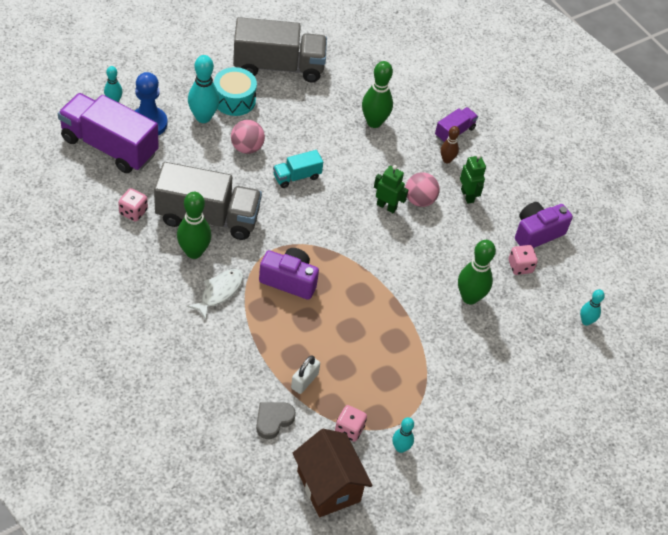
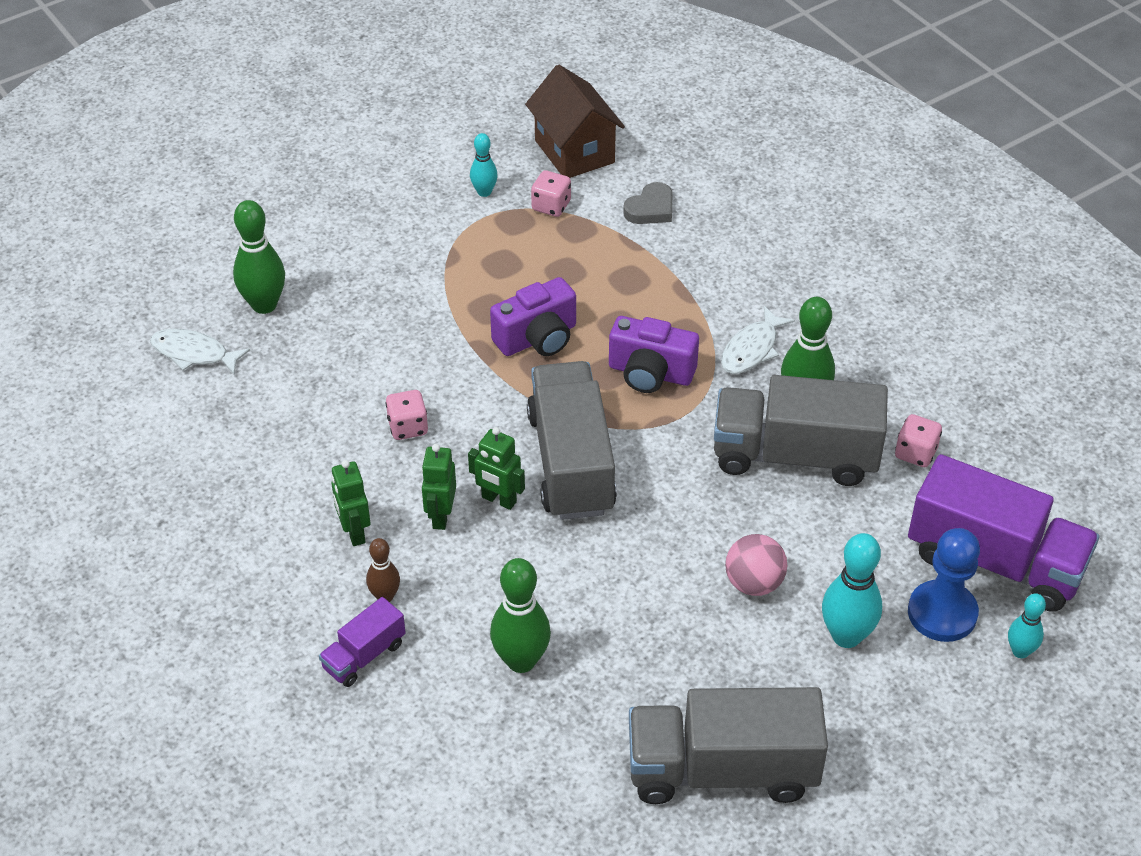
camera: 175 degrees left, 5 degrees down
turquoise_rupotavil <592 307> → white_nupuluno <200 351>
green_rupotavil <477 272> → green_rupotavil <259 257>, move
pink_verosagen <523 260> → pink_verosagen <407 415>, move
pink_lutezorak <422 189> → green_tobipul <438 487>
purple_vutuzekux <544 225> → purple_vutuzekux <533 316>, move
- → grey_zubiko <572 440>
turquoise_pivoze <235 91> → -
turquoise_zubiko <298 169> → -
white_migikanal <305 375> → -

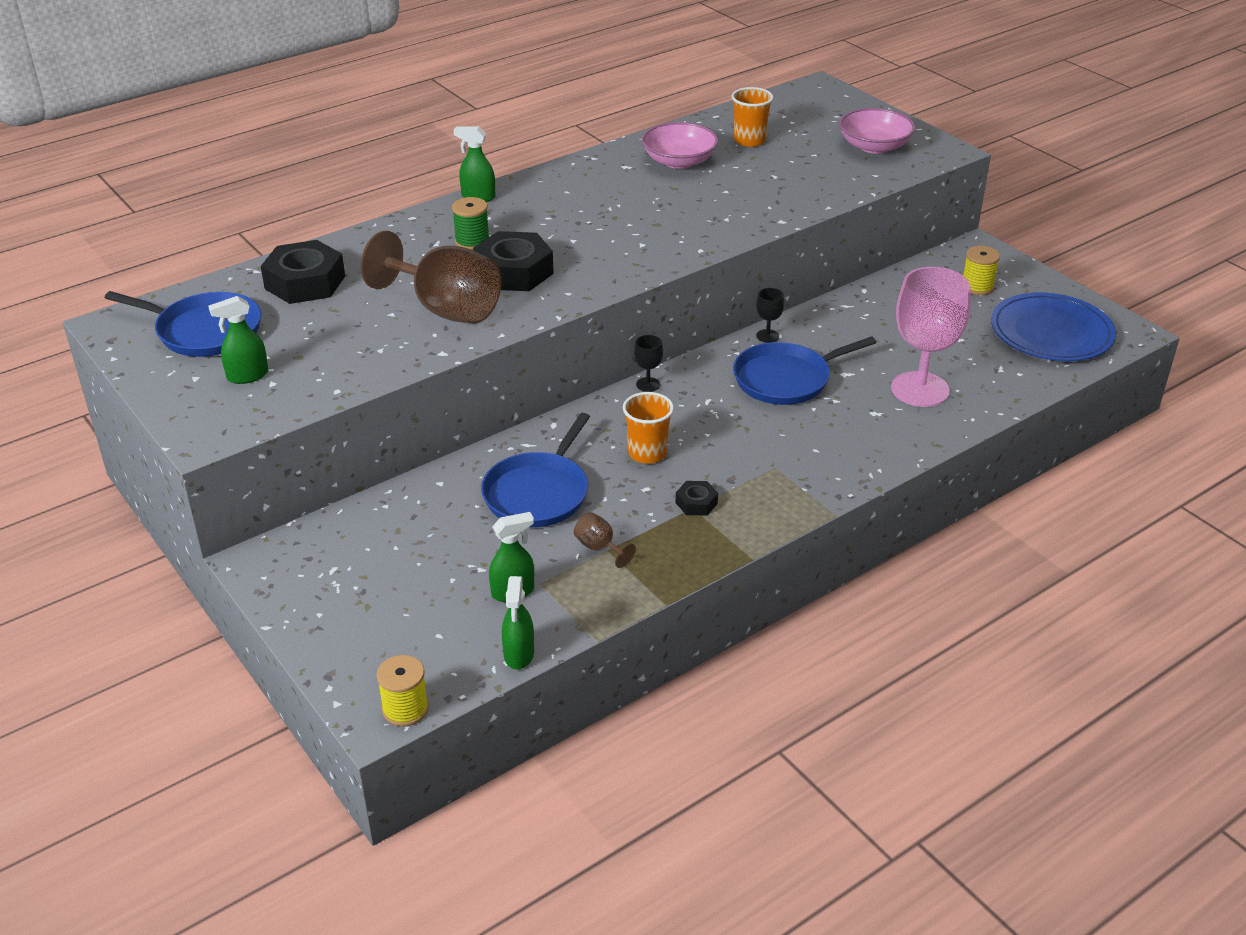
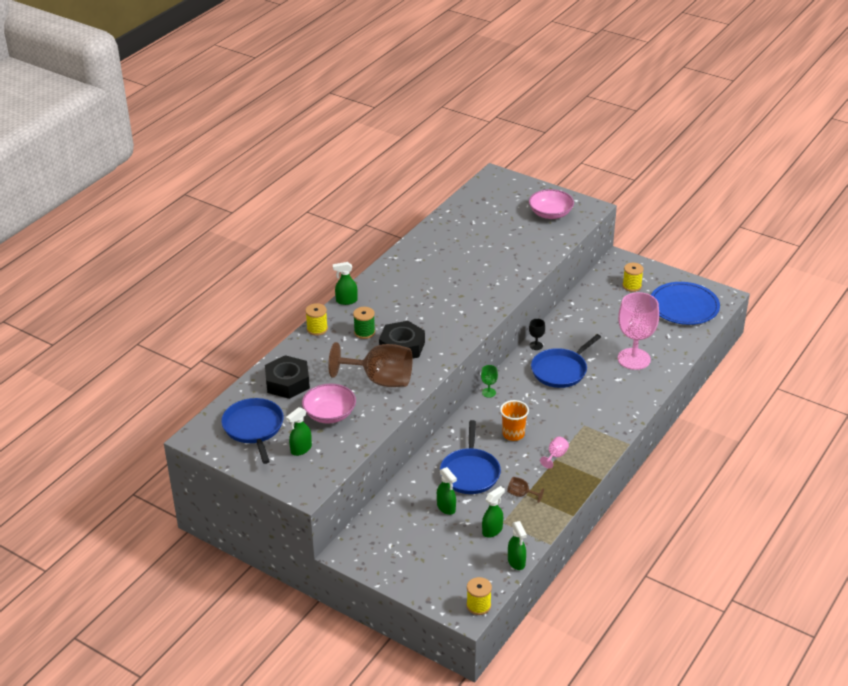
camera: 20 degrees left, 0 degrees up
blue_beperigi <183 324> → blue_beperigi <252 431>, 105 degrees counterclockwise
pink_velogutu <680 145> → pink_velogutu <329 404>, move
- → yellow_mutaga <316 319>
- → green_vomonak <447 491>
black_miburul <648 363> → green_miburul <489 381>
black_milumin <696 498> → pink_miburul <554 452>
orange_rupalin <752 117> → -

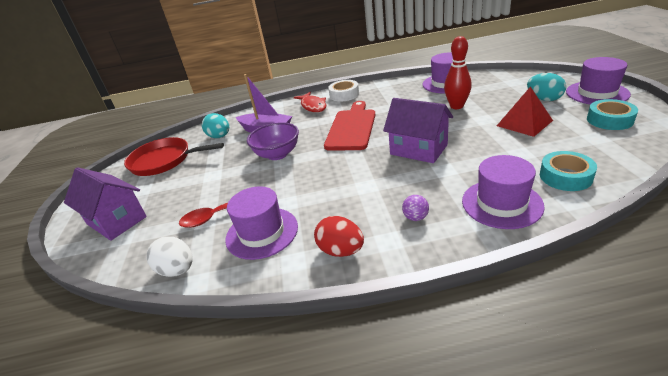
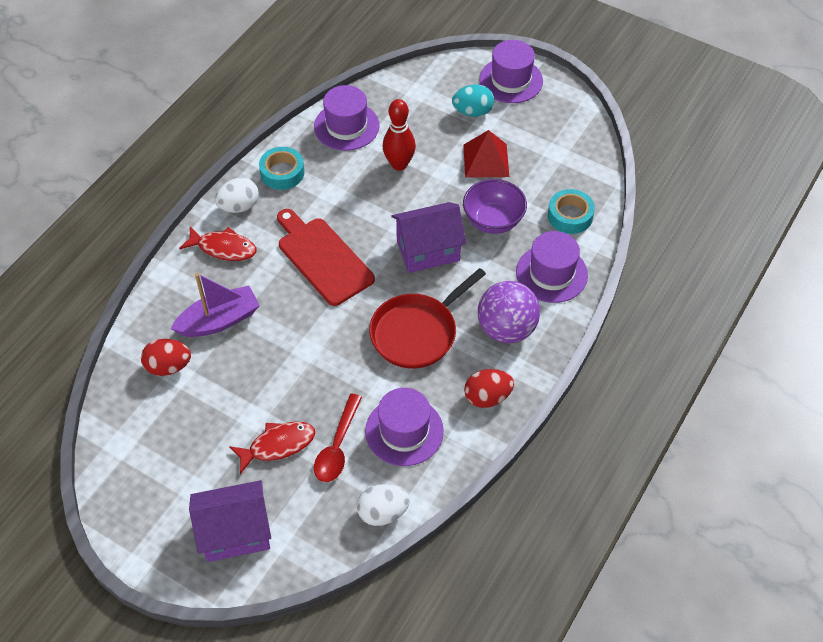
camera: 55 degrees left, 20 degrees up
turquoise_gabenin <215 125> → red_gabenin <166 357>
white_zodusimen <343 91> → white_gabenin <237 195>
- → red_nupuluno <272 448>
turquoise_zodusimen <612 114> → turquoise_zodusimen <281 168>, move
red_beperigi <174 156> → red_beperigi <427 318>, move
purple_velogutu <273 141> → purple_velogutu <495 206>, move
purple_lutezorak <415 208> → purple_lutezorak <509 312>, x2.41

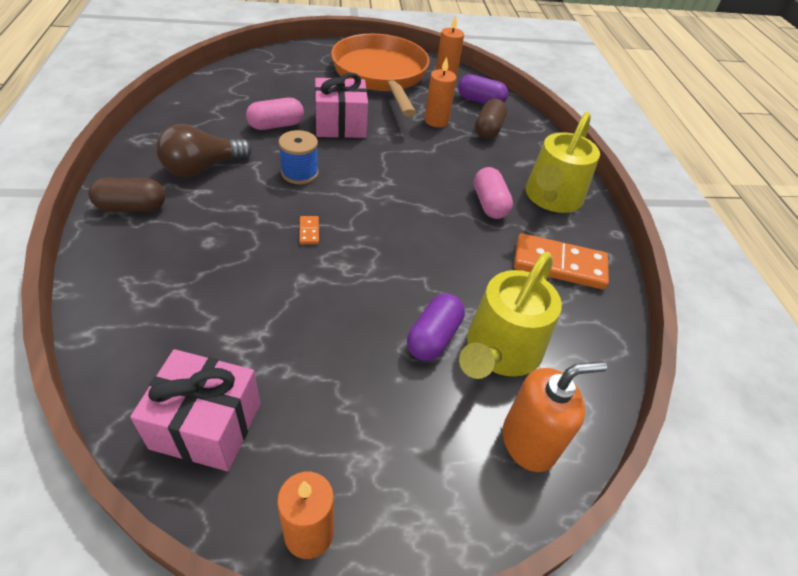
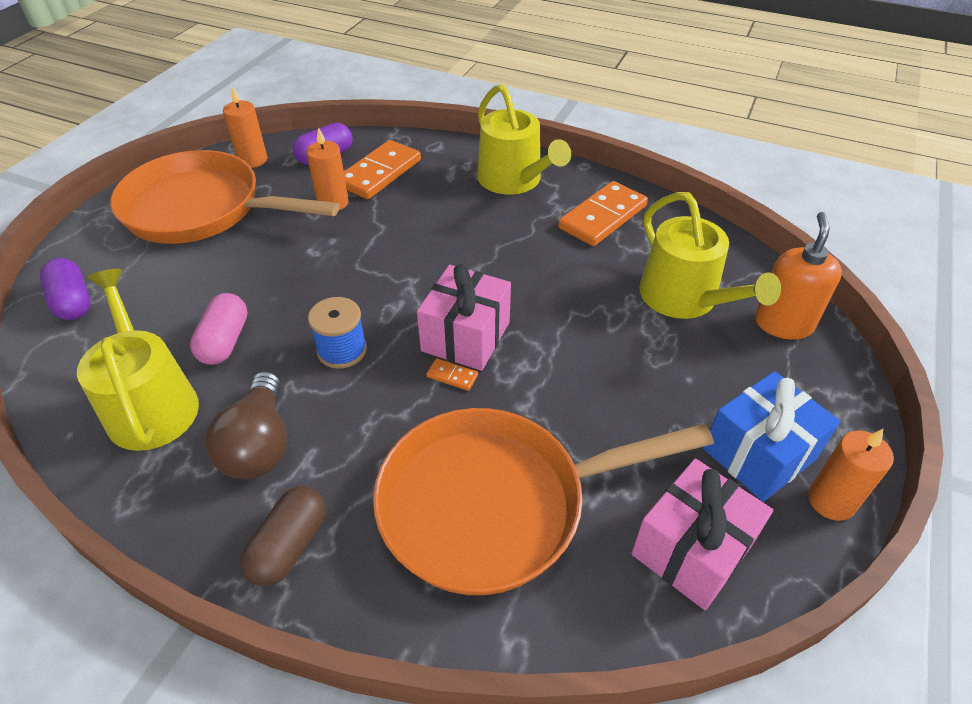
camera: 55 degrees left, 0 degrees up
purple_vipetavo <436 327> → purple_vipetavo <65 289>, move
- → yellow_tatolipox <138 360>
brown_vipetavo <491 119> → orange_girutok <382 169>
- → orange_beperigi <543 501>
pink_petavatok <341 105> → pink_petavatok <464 317>, move
- → blue_petavatok <771 436>
pink_vipetavo <493 193> → -

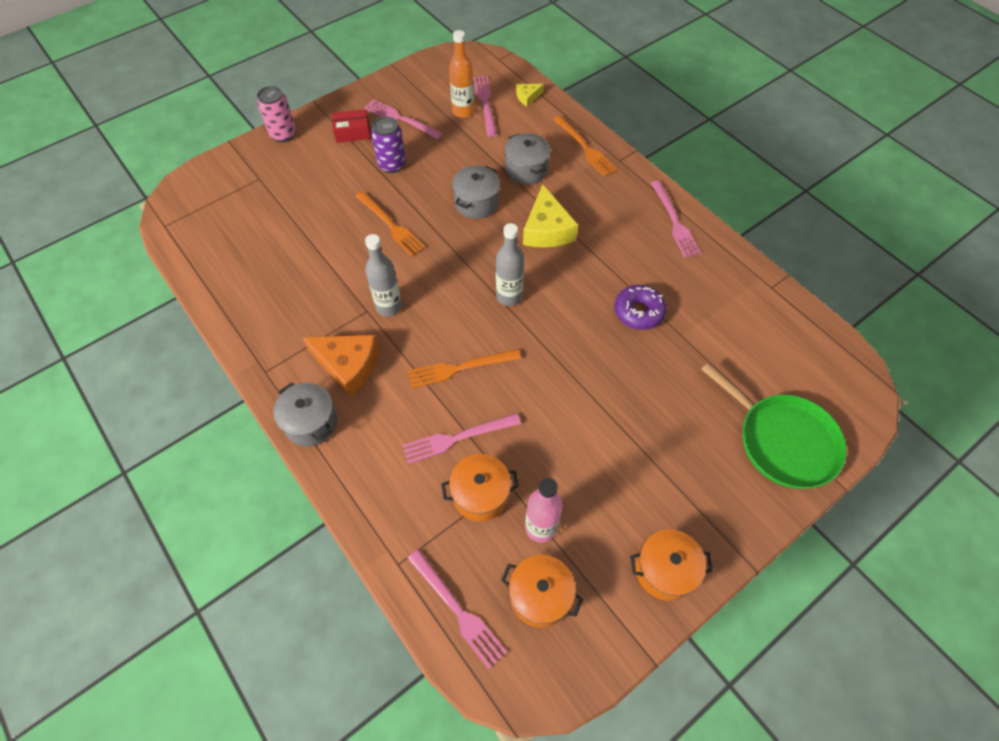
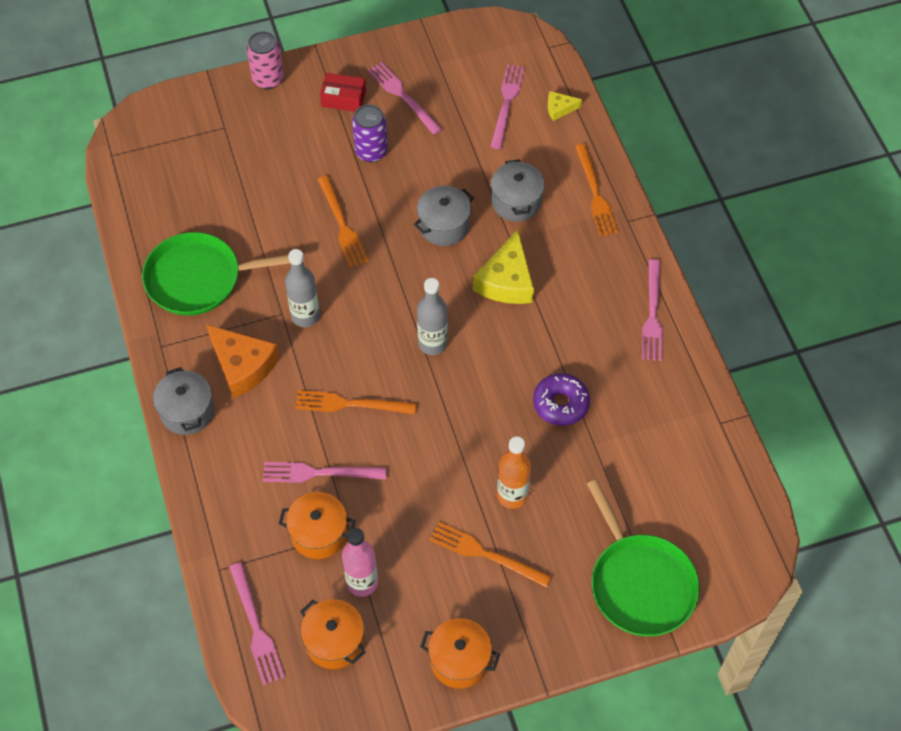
camera: 20 degrees right, 0 degrees up
- → green_beperigi <216 274>
- → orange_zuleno <491 555>
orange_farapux <461 74> → orange_farapux <514 473>, move

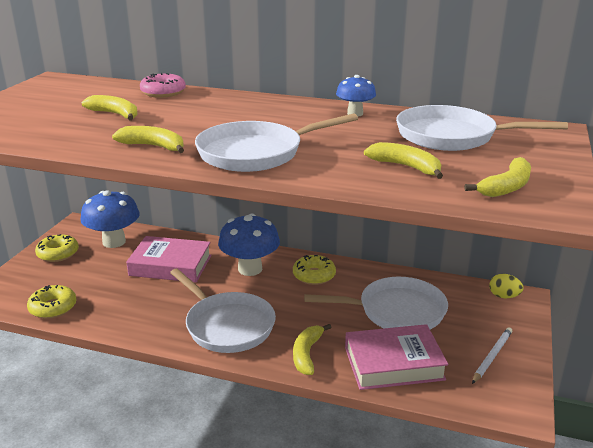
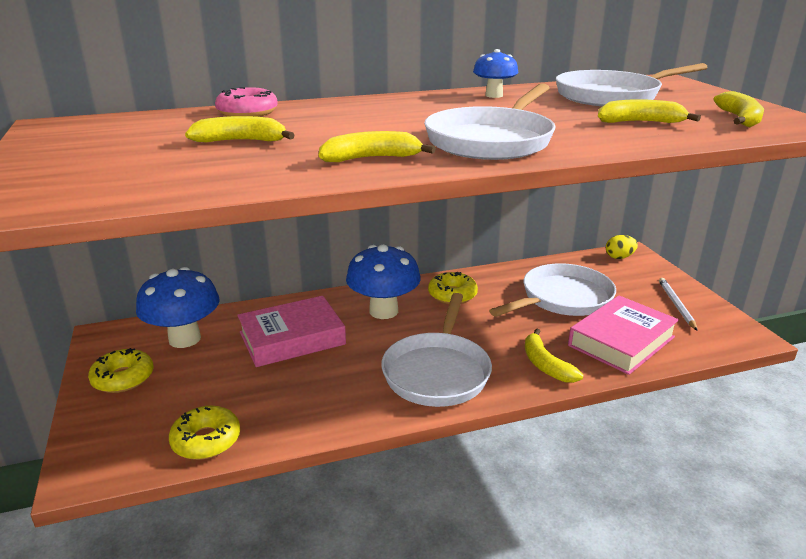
camera: 35 degrees left, 0 degrees up
white_beperigi <223 310> → white_beperigi <436 350>, 90 degrees clockwise

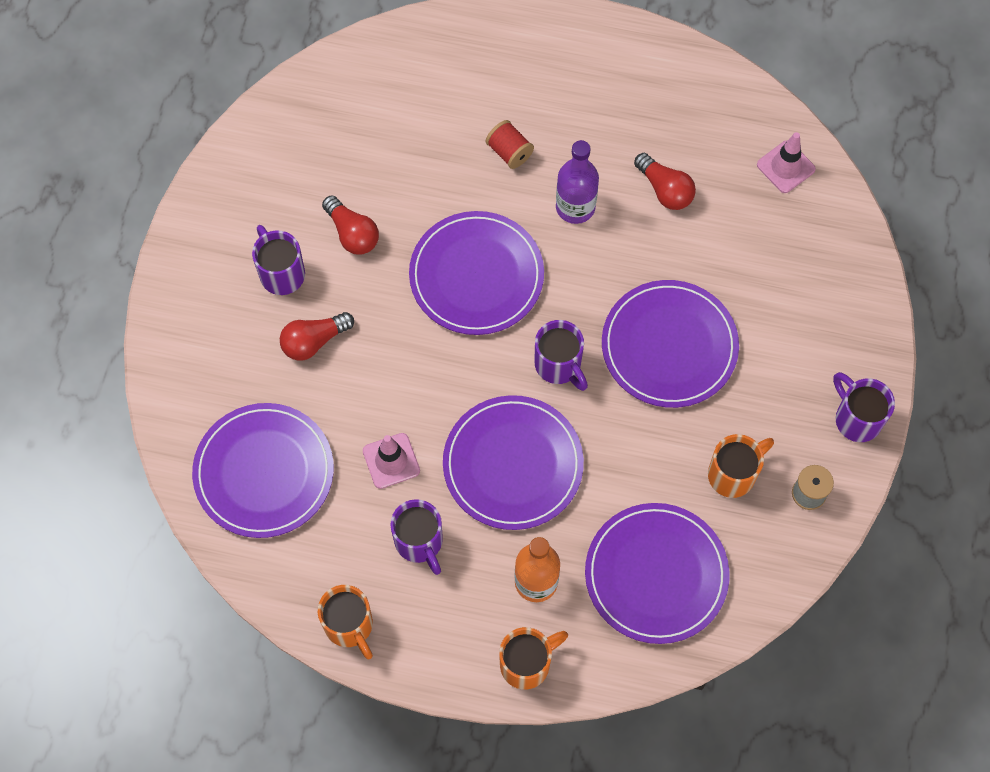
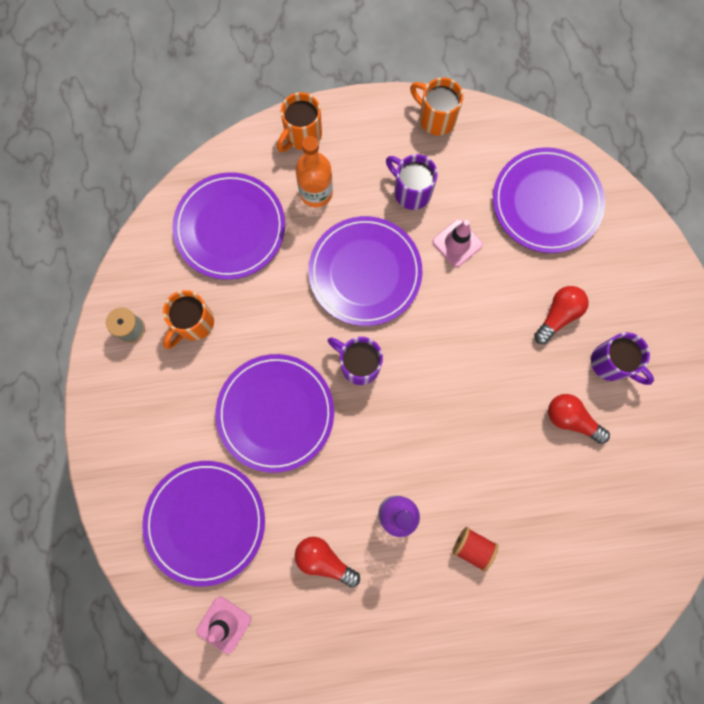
camera: 160 degrees right, 10 degrees up
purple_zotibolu <476 273> → purple_zotibolu <203 524>, move
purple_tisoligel <864 407> → -

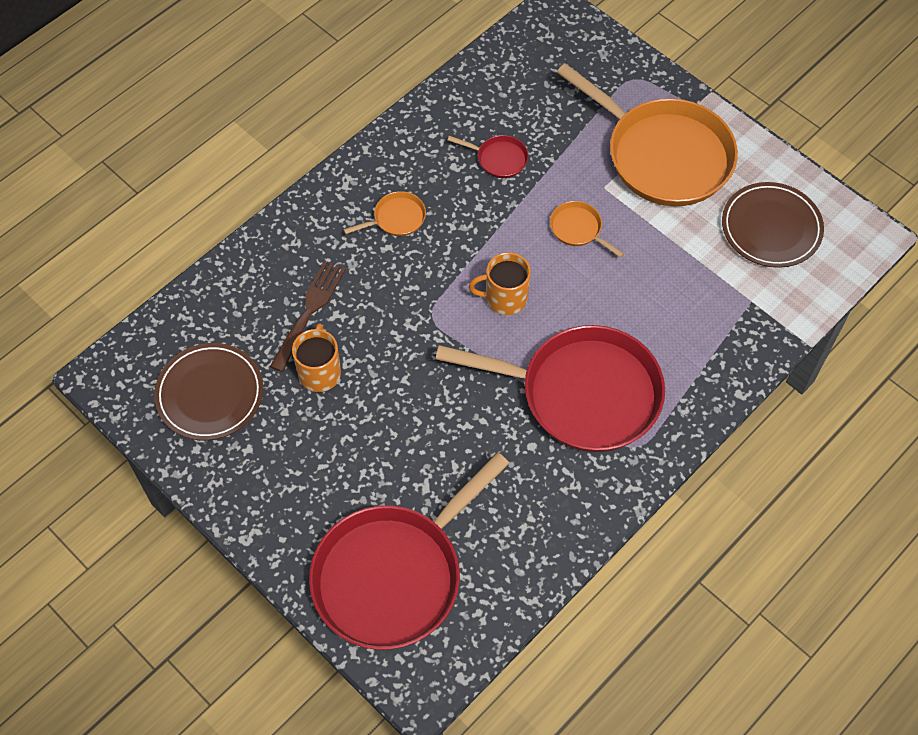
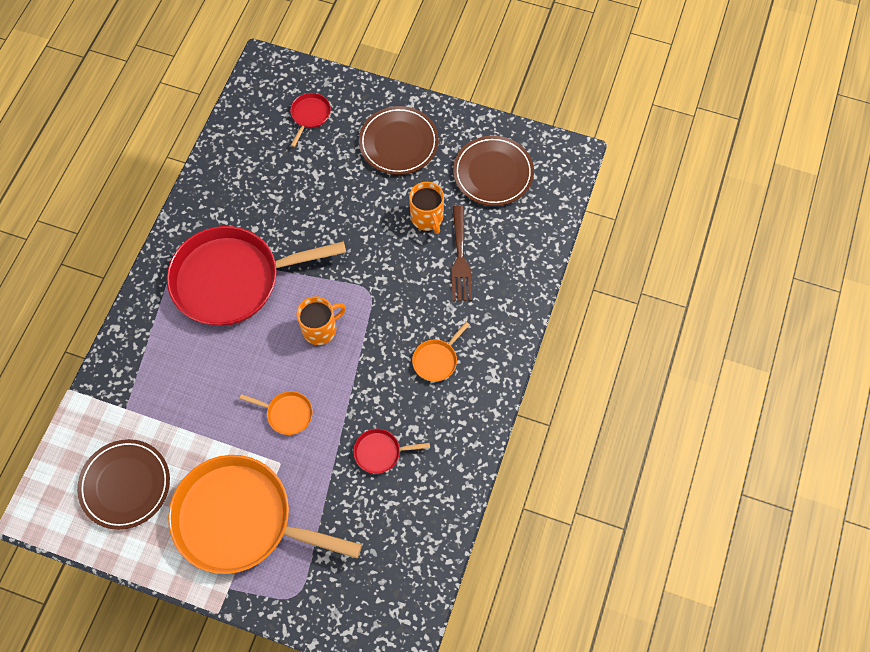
camera: 155 degrees right, 5 degrees up
red_beperigi <409 551> → red_beperigi <310 120>, x0.40
- → brown_zotibolu <399 140>

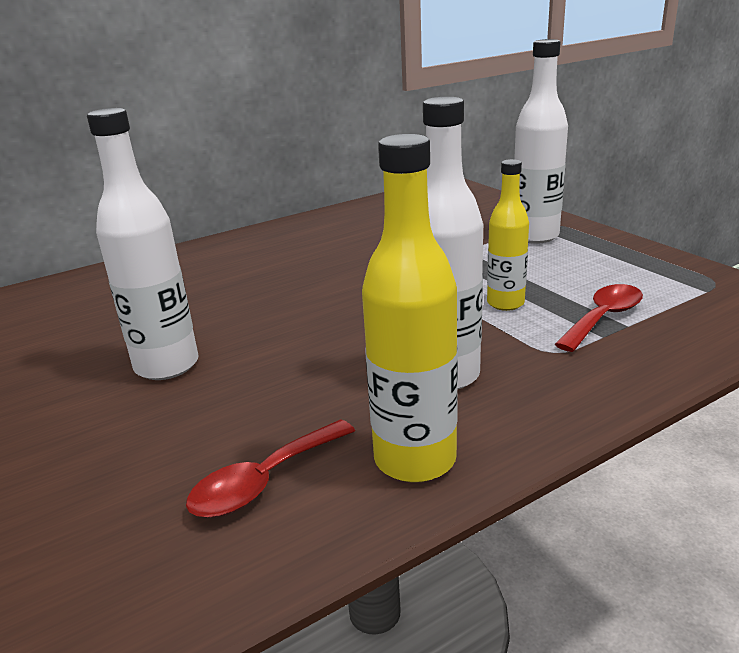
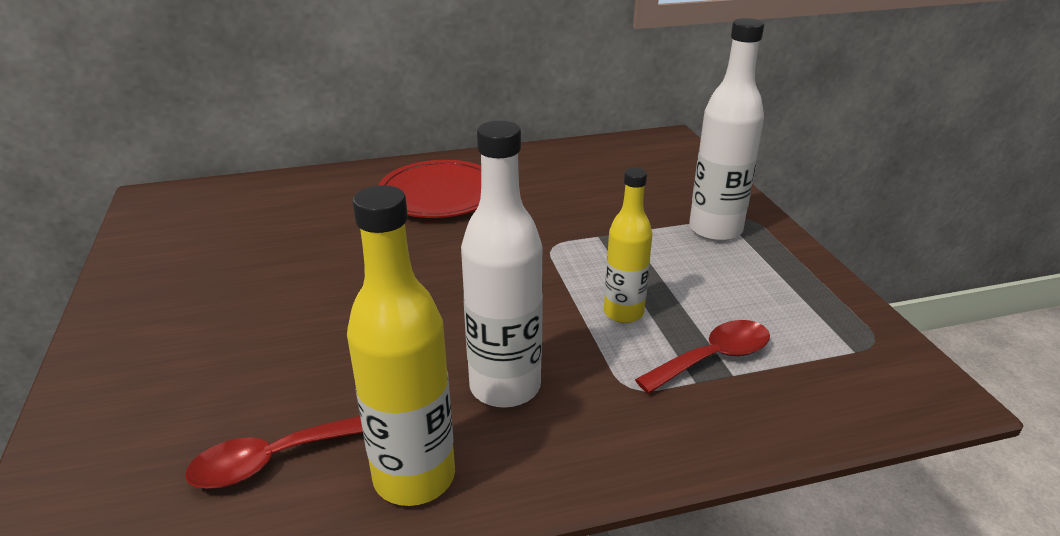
camera: 15 degrees right, 5 degrees up
- → red_zotibolu <429 189>
white_farapux <143 244> → -

